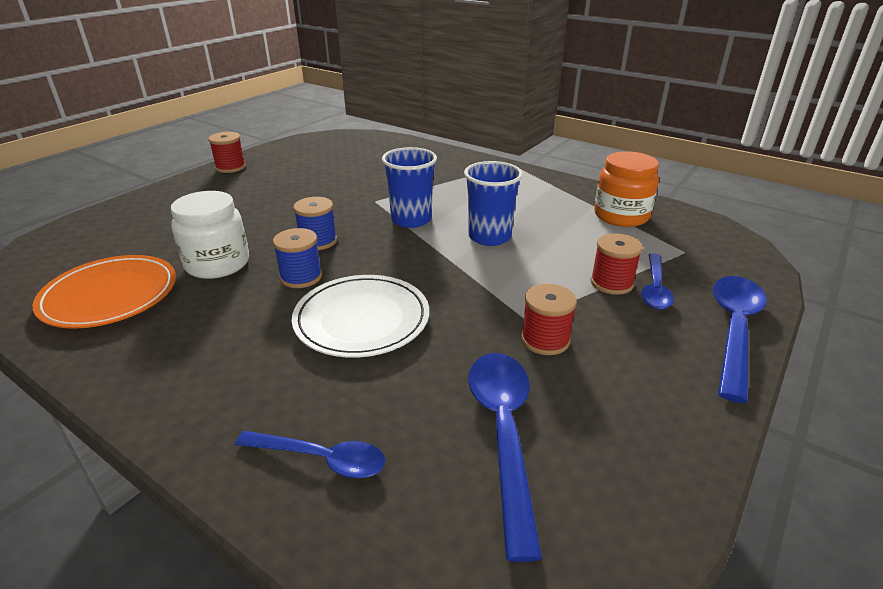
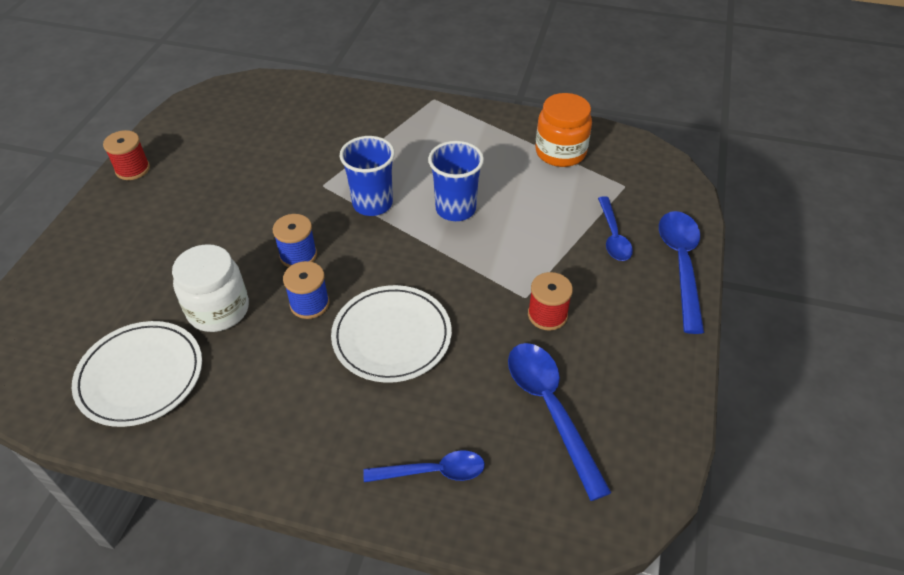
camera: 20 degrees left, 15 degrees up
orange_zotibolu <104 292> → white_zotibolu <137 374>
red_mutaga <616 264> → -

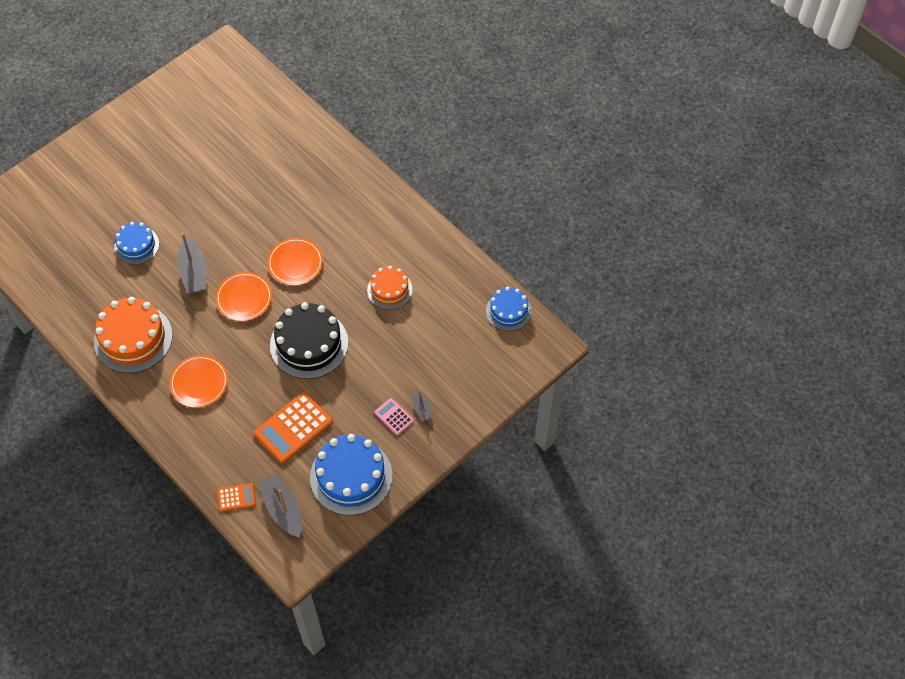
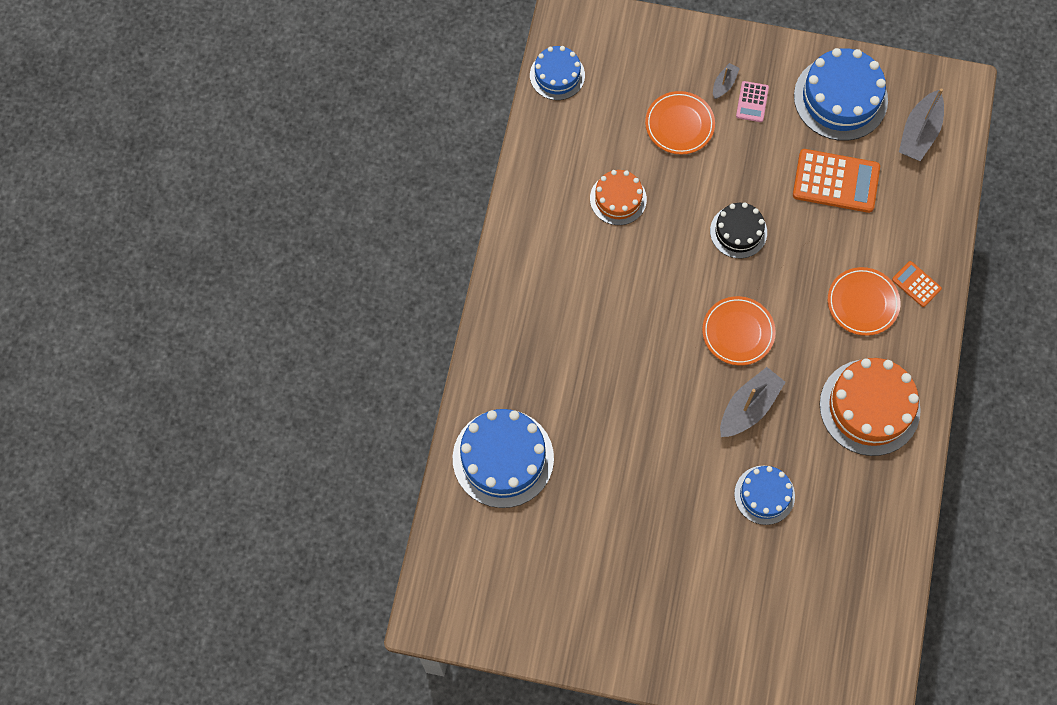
camera: 125 degrees left, 10 degrees up
- → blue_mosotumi <503 458>
orange_zotibolu <295 262> → orange_zotibolu <680 123>, move
black_mosotumi <309 340> → black_mosotumi <738 230>, x0.59
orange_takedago <236 497> → orange_takedago <917 284>, move

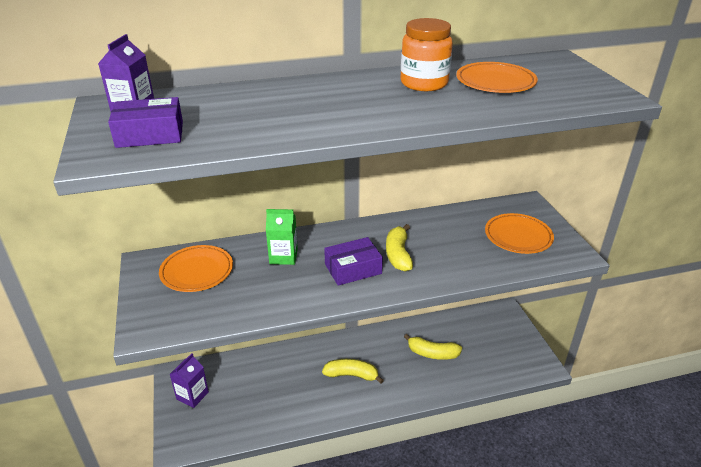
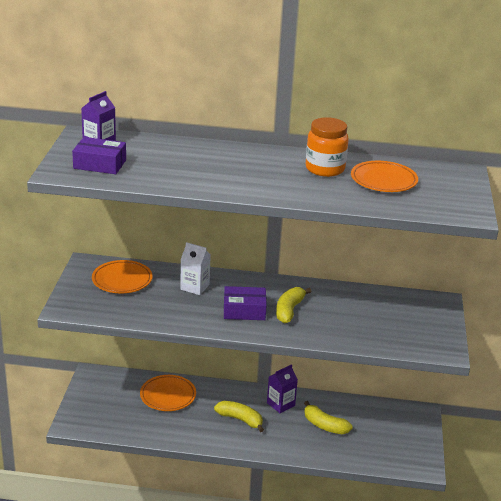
camera: 20 degrees right, 5 degrees down
orange_zotibolu <519 233> → orange_zotibolu <168 393>, move
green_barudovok <282 237> → white_barudovok <195 268>
purple_barudovok <189 380> → purple_barudovok <282 388>, move

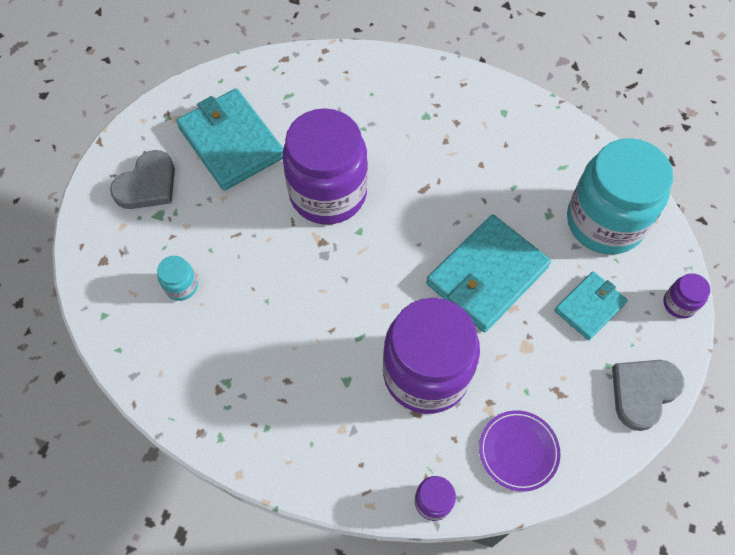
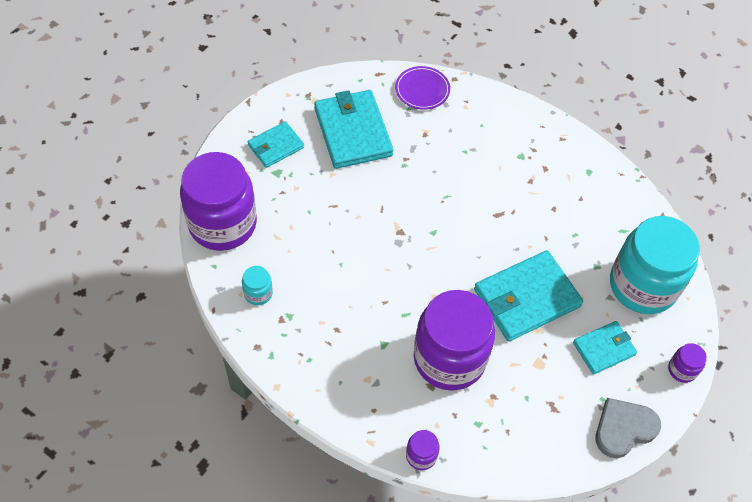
camera: 15 degrees right, 5 degrees down
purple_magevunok <325 166> → purple_magevunok <218 201>, move
turquoise_magevunok <177 278> → turquoise_magevunok <257 285>, move
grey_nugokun <142 179> → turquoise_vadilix <275 144>
purple_zotibolu <520 451> → purple_zotibolu <422 88>, move

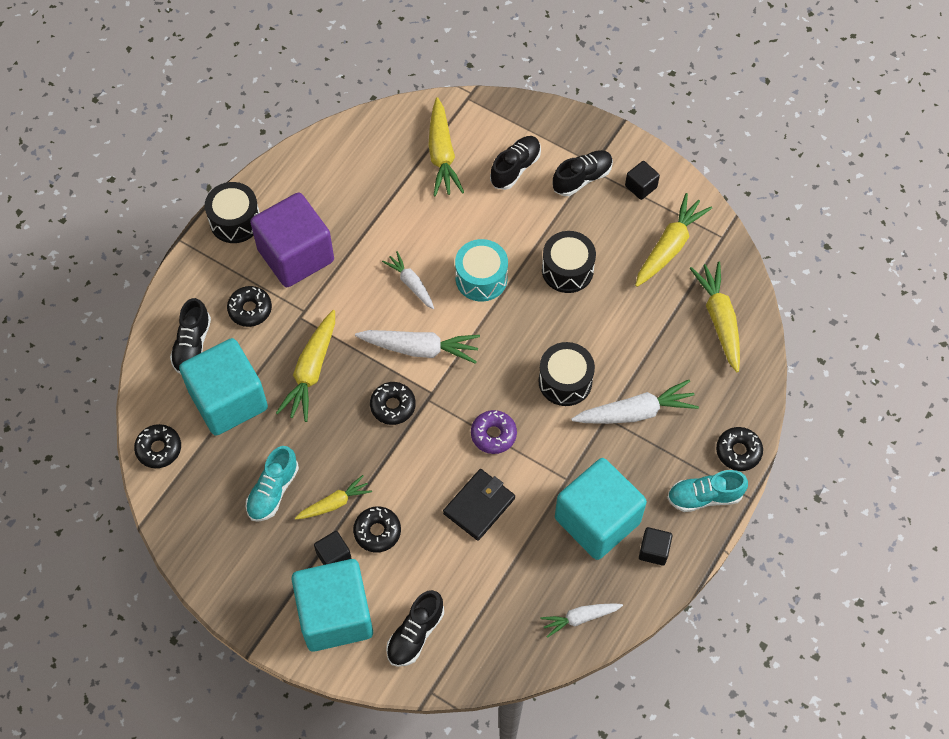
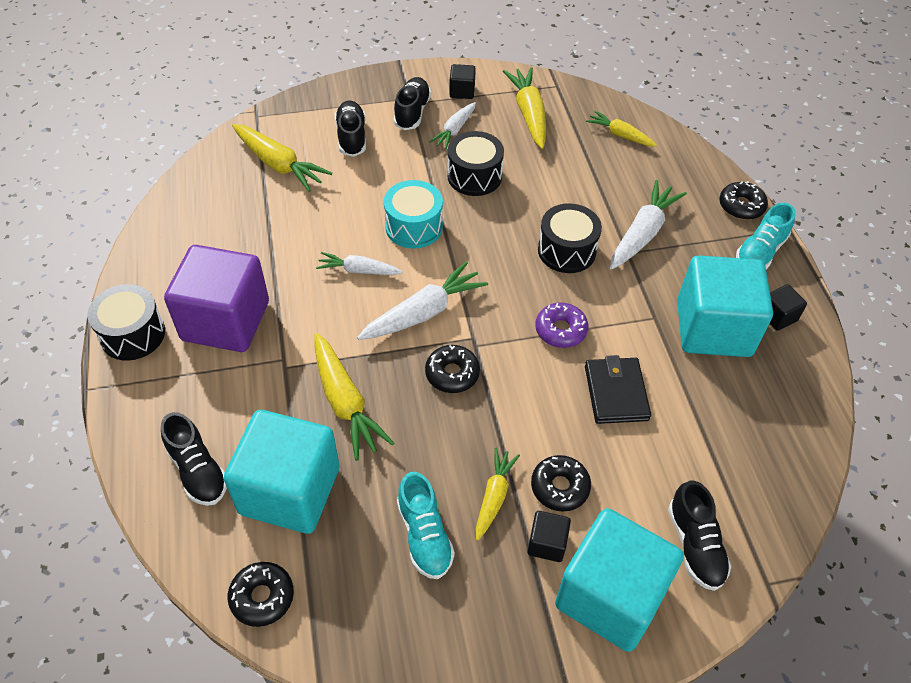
camera: 45 degrees left, 10 degrees down
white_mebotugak <581 620> → white_mebotugak <452 125>, move
yellow_mebotugak <715 317> → yellow_mebotugak <621 129>, x0.62
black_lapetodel <249 306> → -

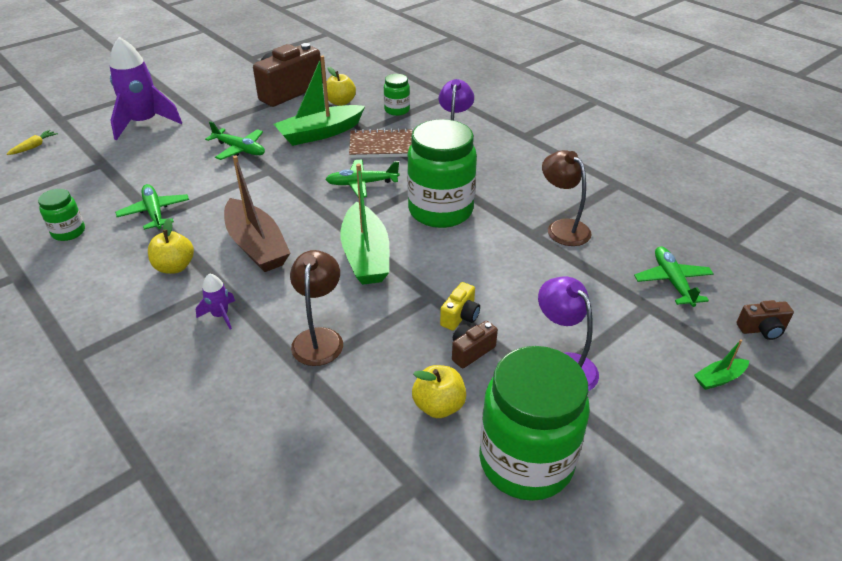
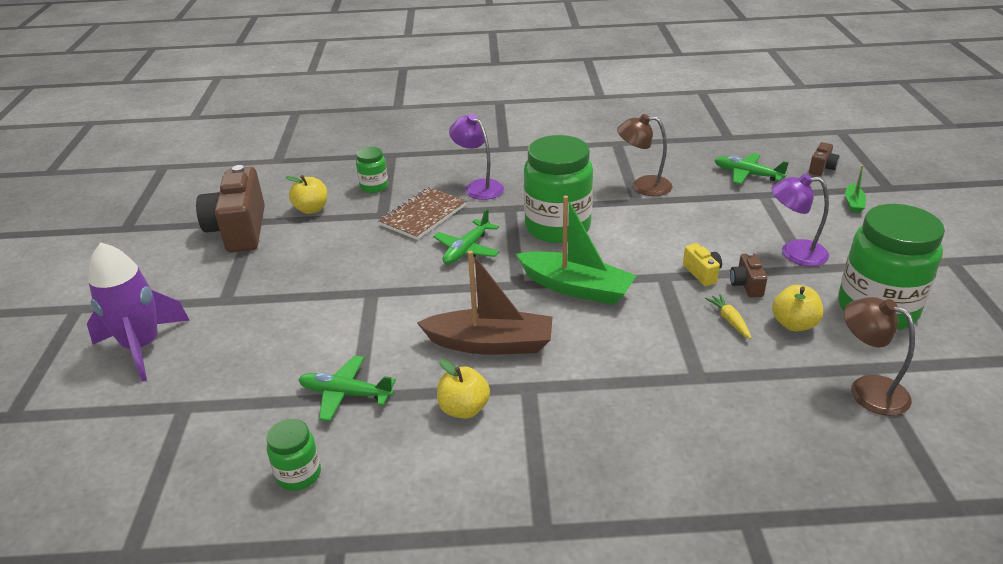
camera: 50 degrees left, 5 degrees down
yellow_mebotugak <32 142> → yellow_mebotugak <728 316>, move
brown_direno <316 308> → brown_direno <879 356>, move
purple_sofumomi <215 301> → -
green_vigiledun <235 140> → -
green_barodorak <319 101> → -

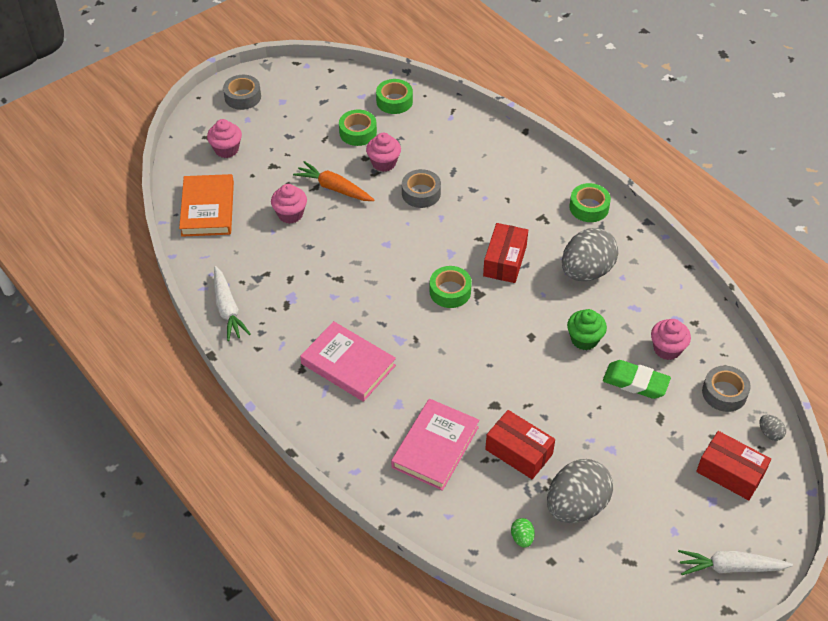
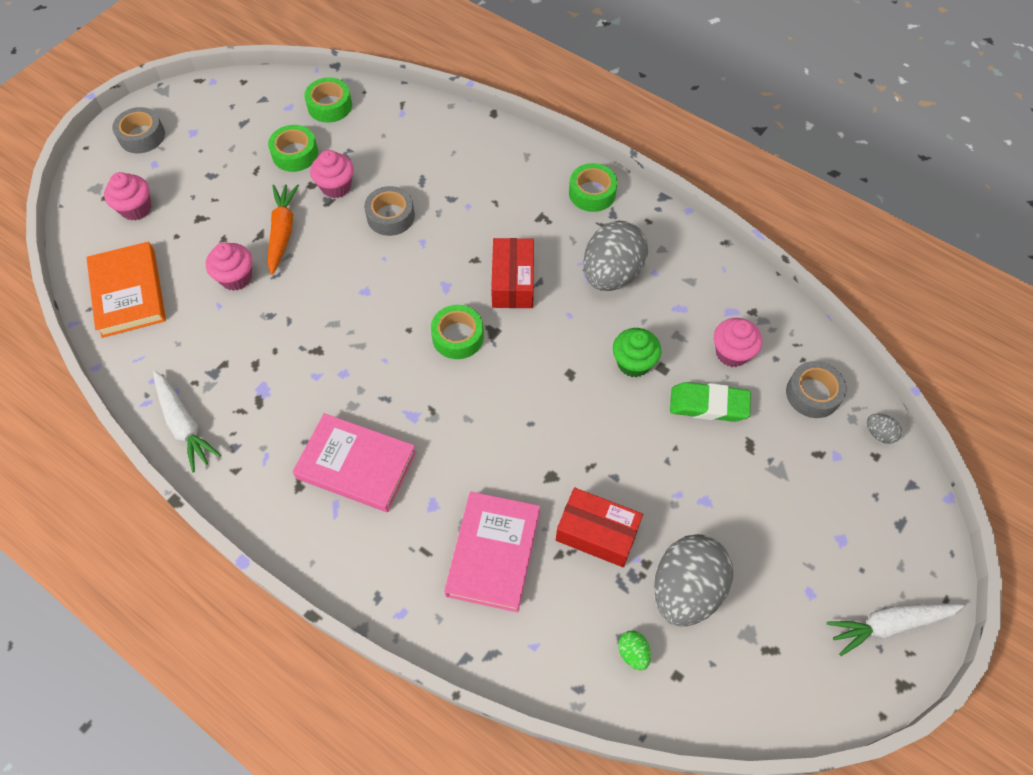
camera: 15 degrees left, 10 degrees up
orange_mebotugak <333 181> → orange_mebotugak <283 229>, 75 degrees clockwise
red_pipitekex <733 465> → -

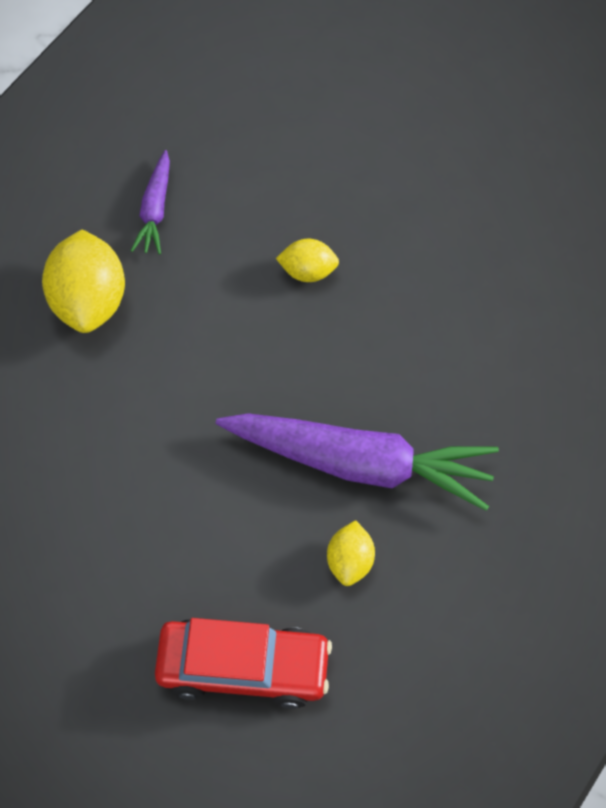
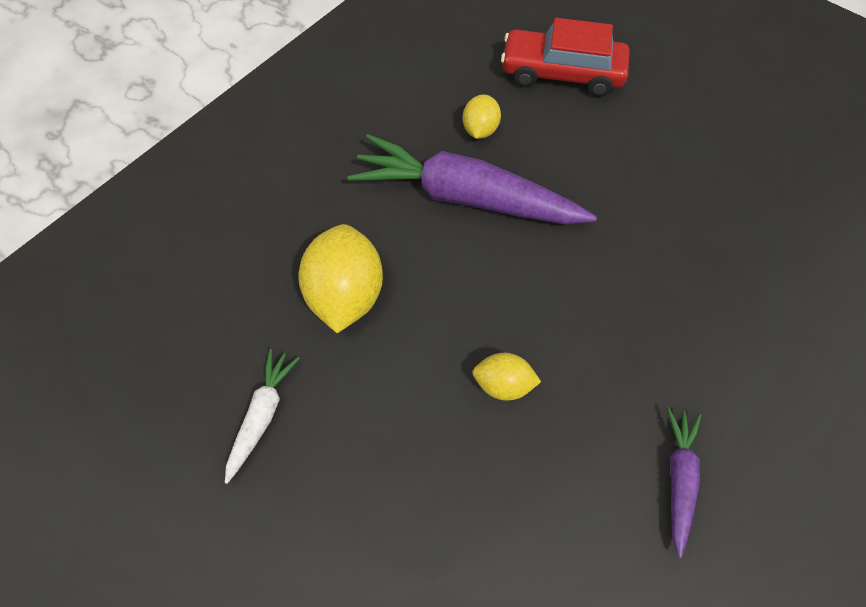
camera: 175 degrees left, 0 degrees up
- → white_mebotugak <262 416>
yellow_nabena <83 281> → yellow_nabena <341 278>, move

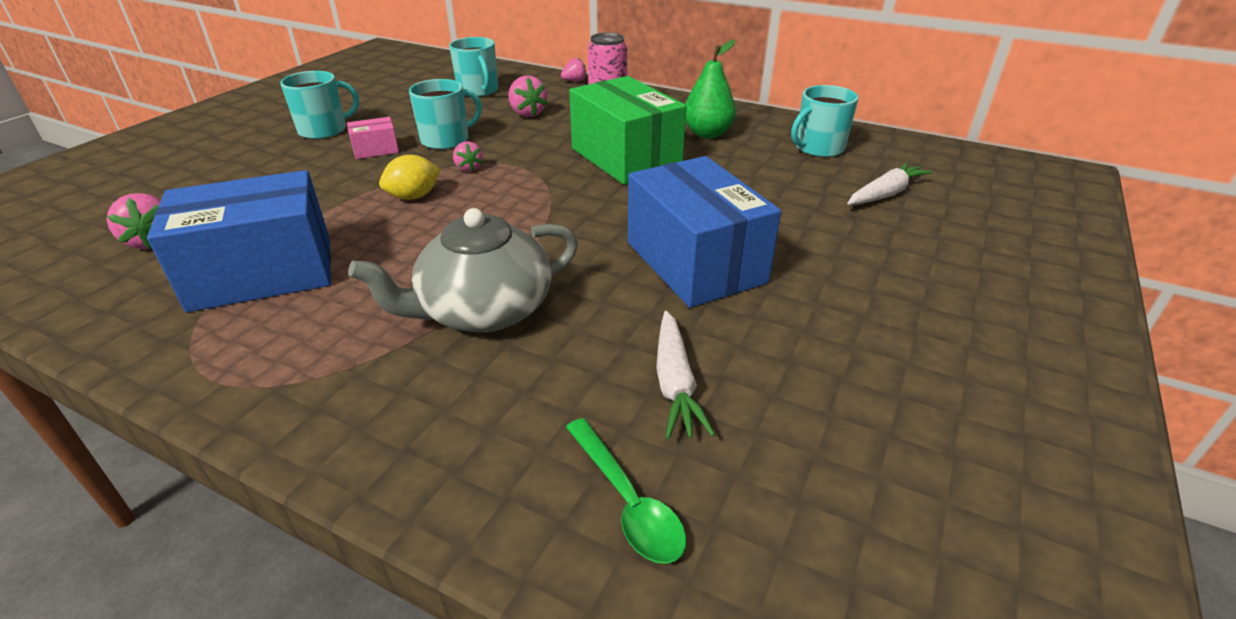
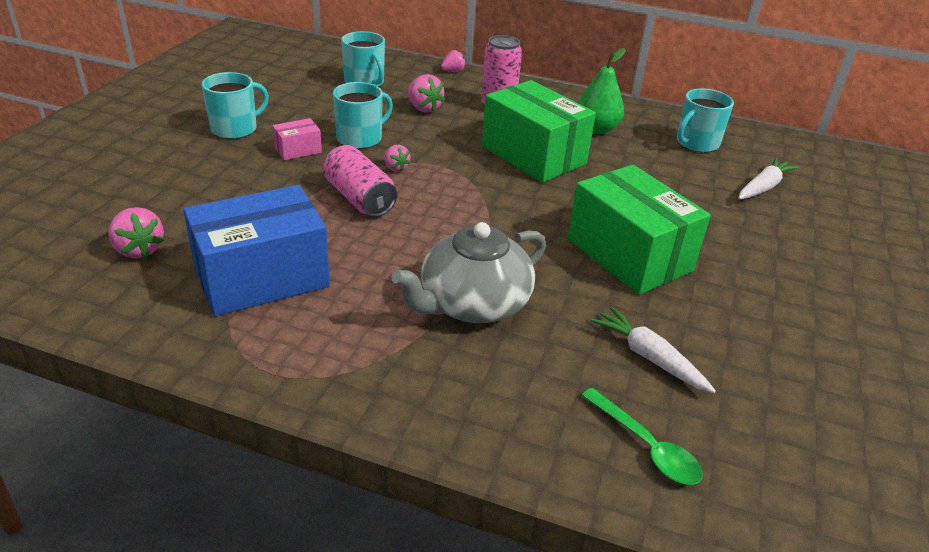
camera: 10 degrees left, 0 degrees up
yellow_nabena <410 177> → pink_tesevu <360 181>
blue_pipitekex <704 232> → green_pipitekex <639 230>
white_mebotugak <685 375> → white_mebotugak <653 349>, 150 degrees clockwise

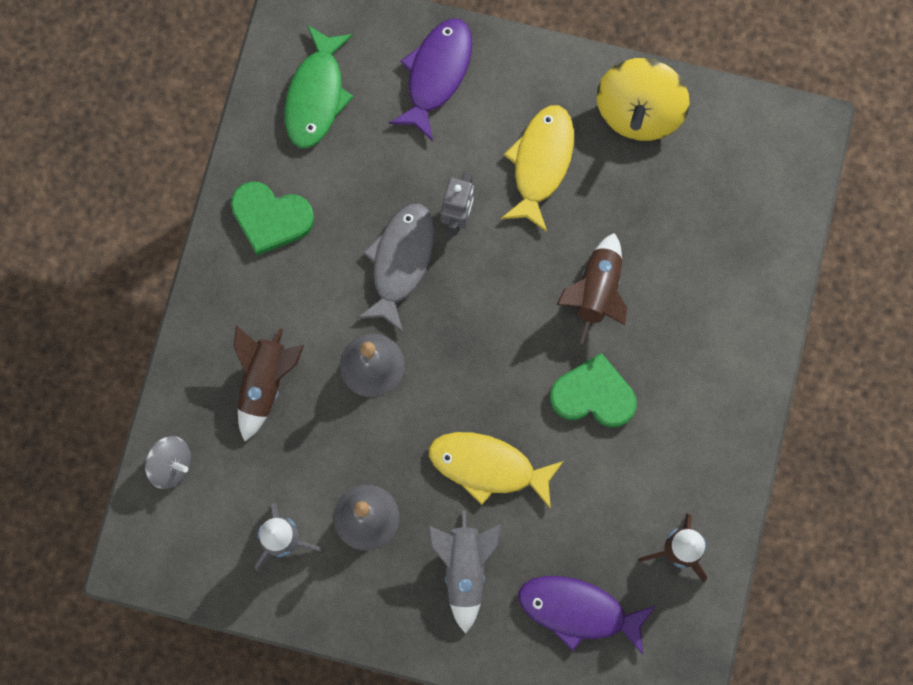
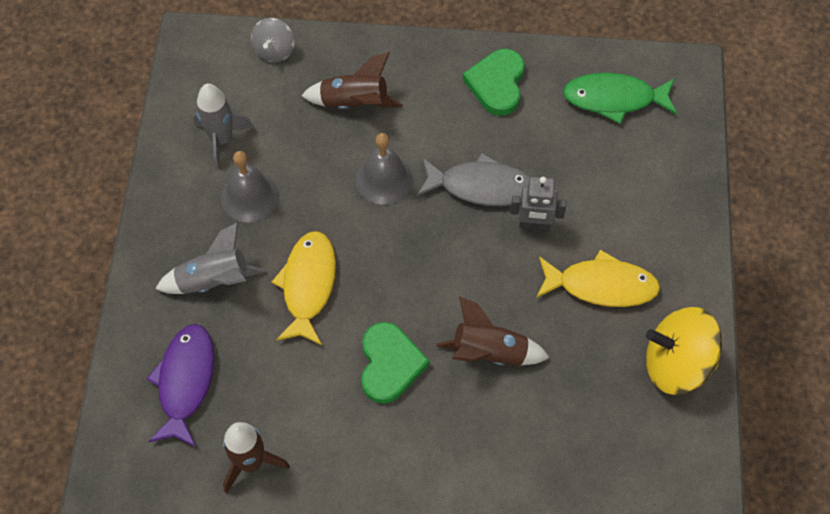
camera: 80 degrees right, 15 degrees down
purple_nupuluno <430 79> → -

